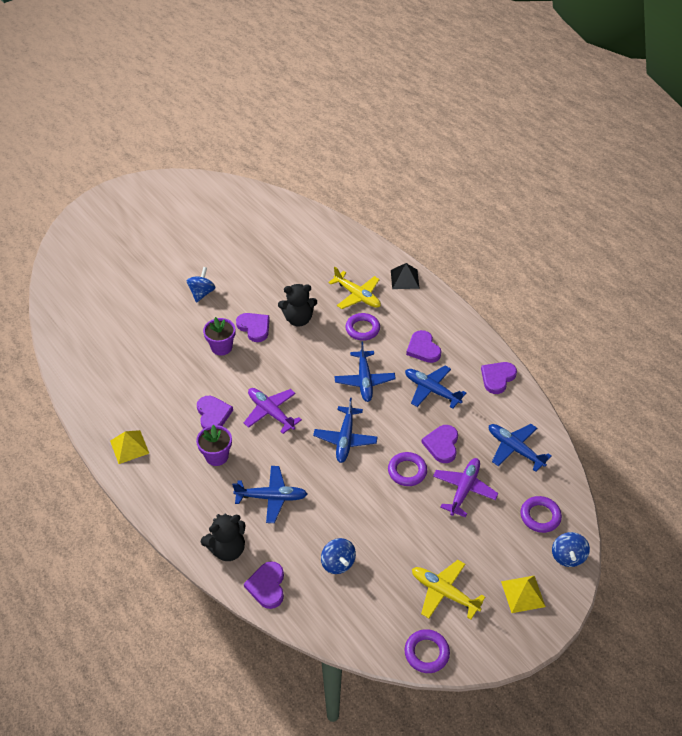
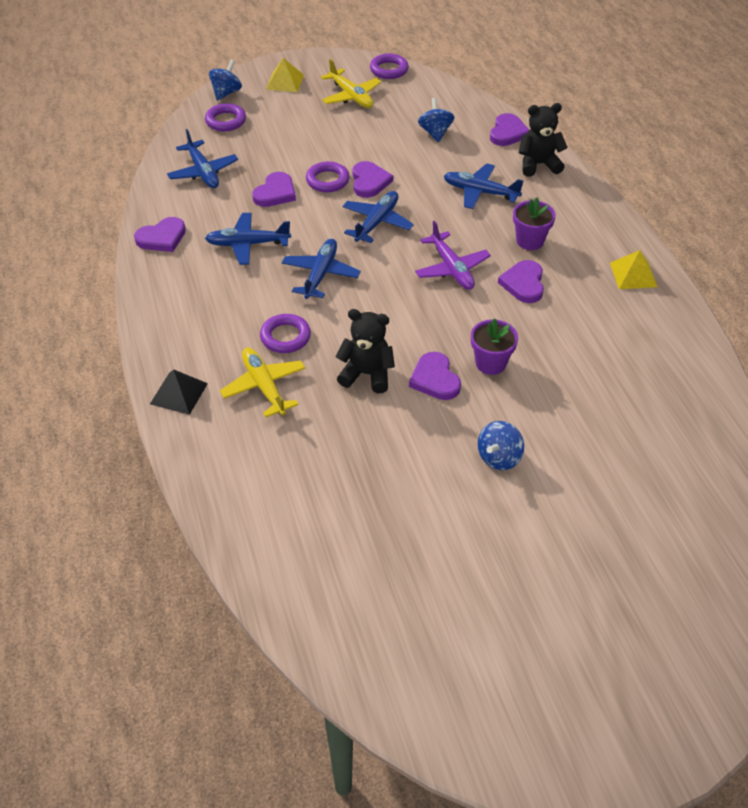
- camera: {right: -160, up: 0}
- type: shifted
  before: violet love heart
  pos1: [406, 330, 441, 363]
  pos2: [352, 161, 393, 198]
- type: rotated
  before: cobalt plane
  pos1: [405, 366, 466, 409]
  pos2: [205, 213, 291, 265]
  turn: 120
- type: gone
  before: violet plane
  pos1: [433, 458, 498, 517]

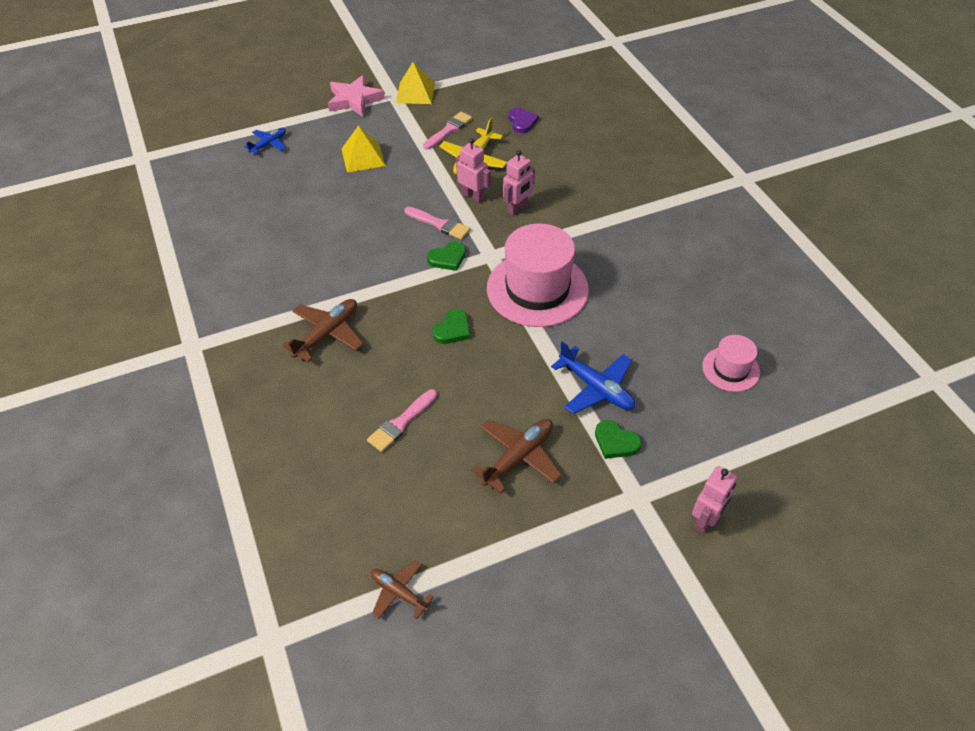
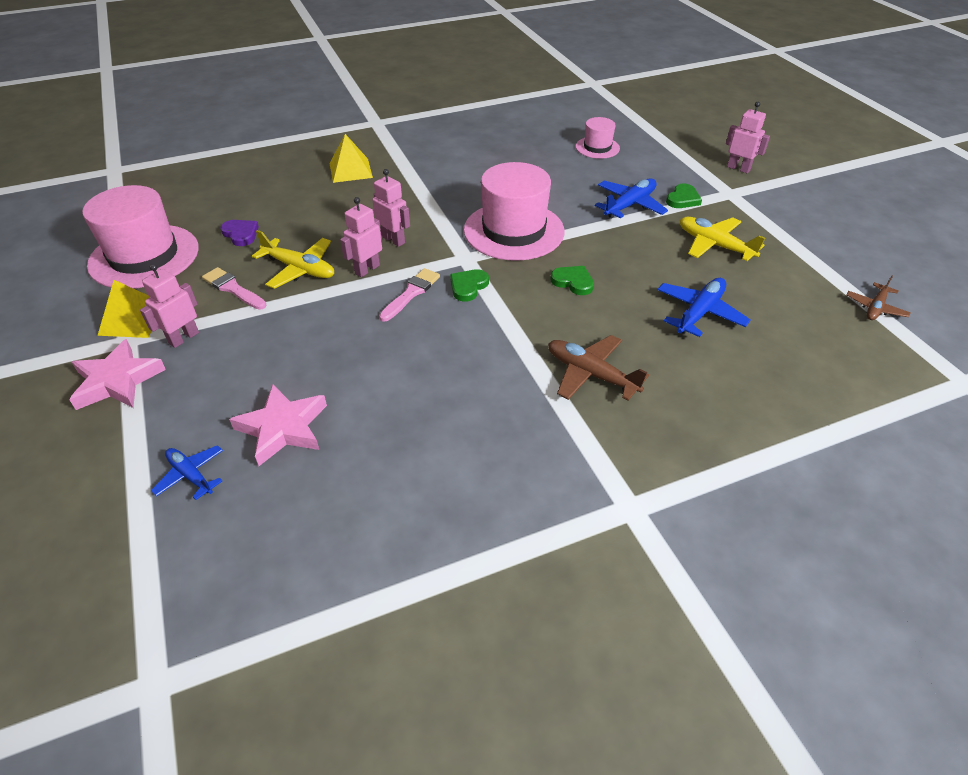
- camera: {right: -90, up: -5}
- type: rotated
  before: violet love heart
  pos1: [508, 108, 539, 133]
  pos2: [220, 220, 259, 246]
  turn: 60
- type: shifted
  before: yellow solid pyramid
  pos1: [341, 125, 385, 172]
  pos2: [330, 134, 373, 183]
- type: rotated
  before: emerald love heart
  pos1: [427, 242, 466, 271]
  pos2: [450, 269, 489, 301]
  turn: -120
- type: swapped
  before: rose-pink paint brush
  after: cobalt plane
  pos1: [367, 389, 437, 452]
  pos2: [657, 278, 750, 337]
- type: repainted
  before: russet plane
  after: yellow plane
  pos1: [471, 419, 562, 494]
  pos2: [680, 217, 765, 261]
- type: new
  after: rose-pink tall hat
  pos2: [82, 185, 199, 289]
- type: new
  after: rose-pink robot
  pos2: [140, 264, 199, 348]
- type: new
  after: rose-pink star shape
  pos2: [229, 384, 327, 466]

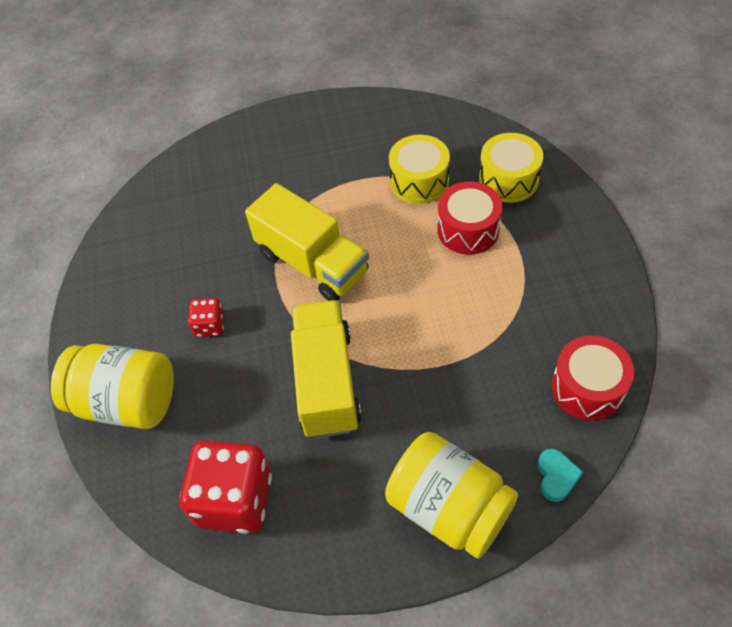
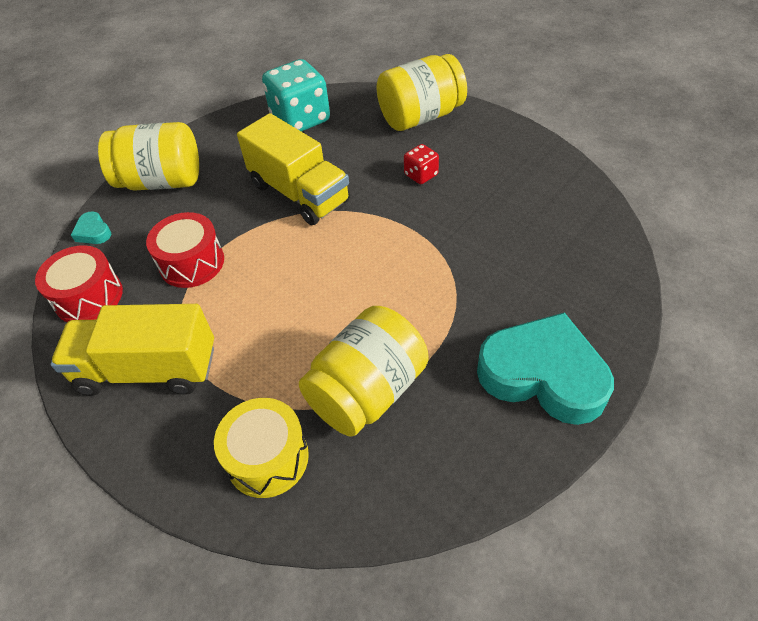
- camera: {right: 140, up: -5}
- type: swapped
  before: yellow snare drum
  after: yellow preserve jar
  pos1: [389, 135, 450, 204]
  pos2: [299, 306, 429, 437]
- type: shifted
  before: crimson snare drum
  pos1: [437, 181, 503, 255]
  pos2: [146, 212, 224, 288]
- type: shifted
  before: yellow truck
  pos1: [245, 183, 369, 301]
  pos2: [50, 304, 214, 396]
- type: repainted
  before: crimson game die
  after: turquoise game die
  pos1: [180, 441, 272, 534]
  pos2: [262, 59, 330, 132]
- type: new
  after: turquoise love heart
  pos2: [477, 312, 614, 425]

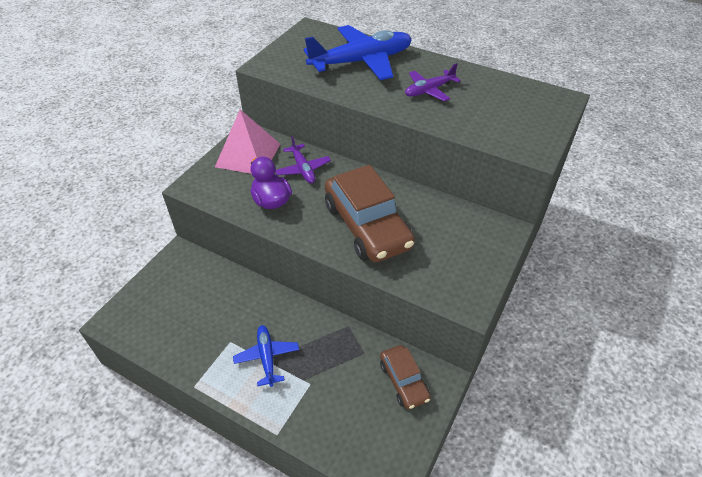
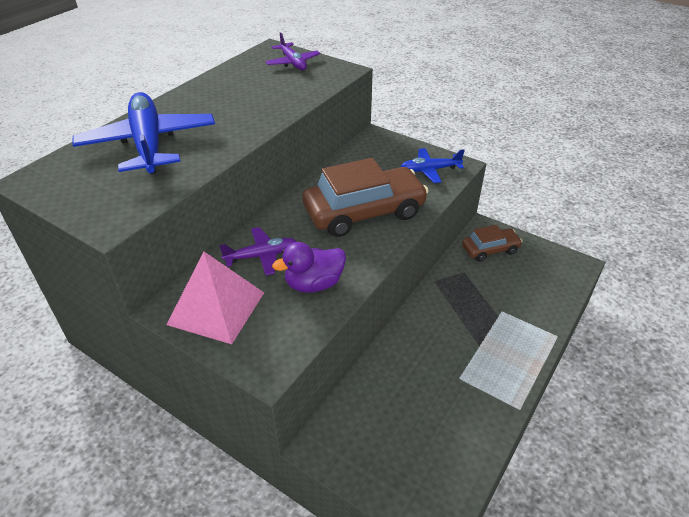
- camera: {right: -85, up: -5}
- type: shifted
  before: violet plane
  pos1: [405, 63, 461, 101]
  pos2: [265, 32, 321, 70]
- type: shifted
  before: cobalt plane
  pos1: [233, 325, 299, 387]
  pos2: [401, 148, 465, 183]

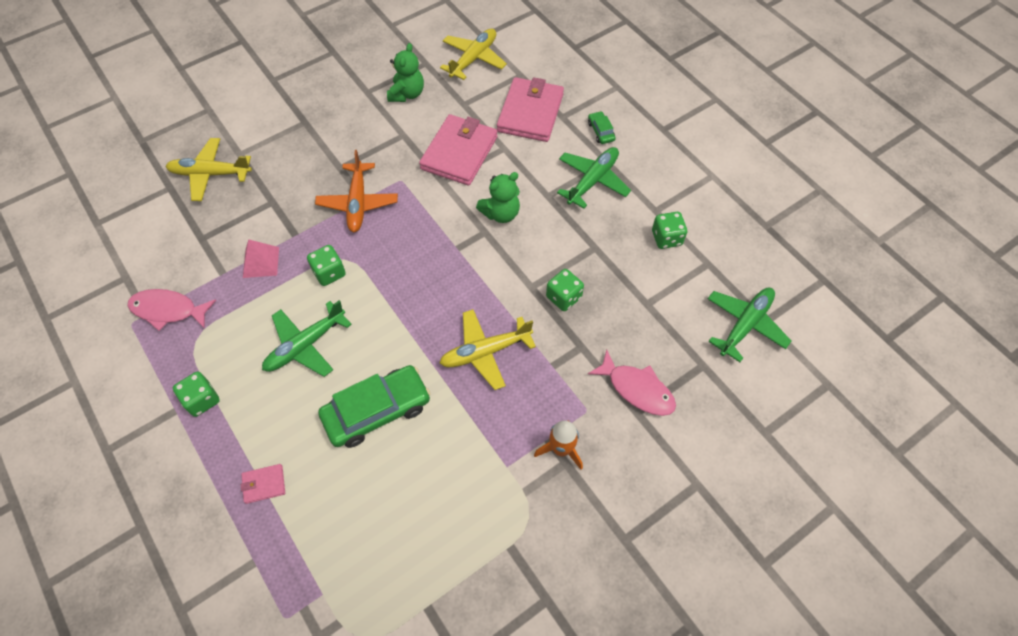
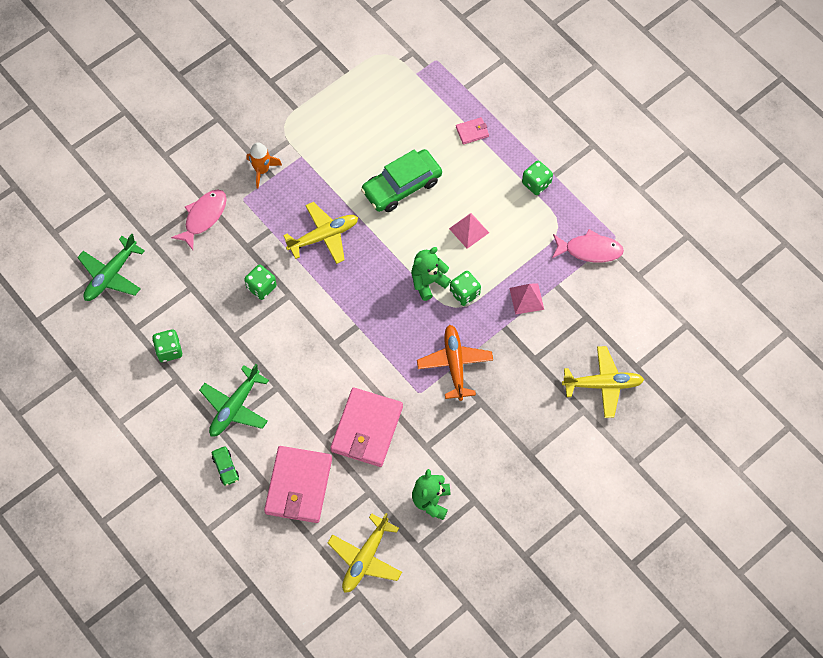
- camera: {right: 175, up: 5}
- type: shifted
  before: emerald stuffed bear
  pos1: [476, 172, 520, 223]
  pos2: [411, 247, 451, 301]
- type: swapped
  before: emerald plane
  after: rose-pink solid pyramid
  pos1: [262, 300, 352, 377]
  pos2: [449, 213, 489, 249]
- type: rotated
  before: rose-pink fish figure
  pos1: [588, 349, 676, 416]
  pos2: [171, 190, 227, 250]
  turn: 90

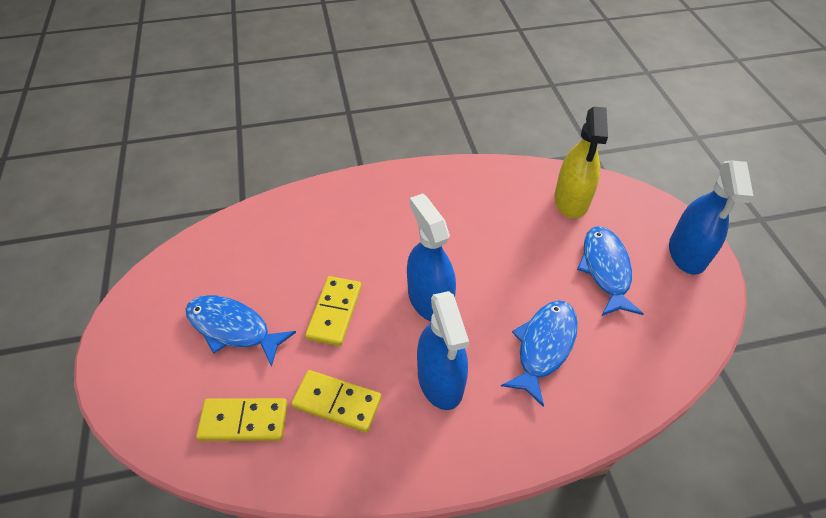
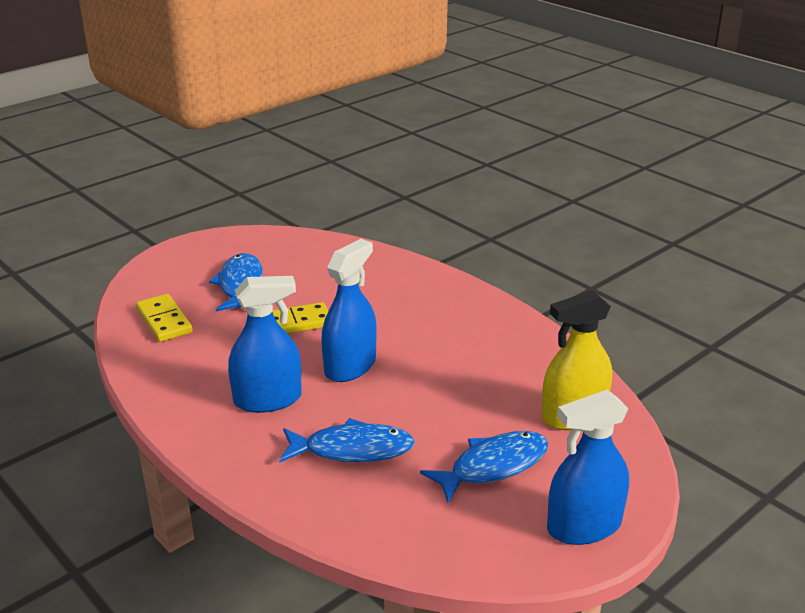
- camera: {right: 60, up: -20}
- type: rotated
  before: cobalt spray cleaner
  pos1: [417, 291, 469, 410]
  pos2: [228, 276, 302, 413]
  turn: -150
- type: gone
  before: yellow domino tile
  pos1: [291, 370, 381, 432]

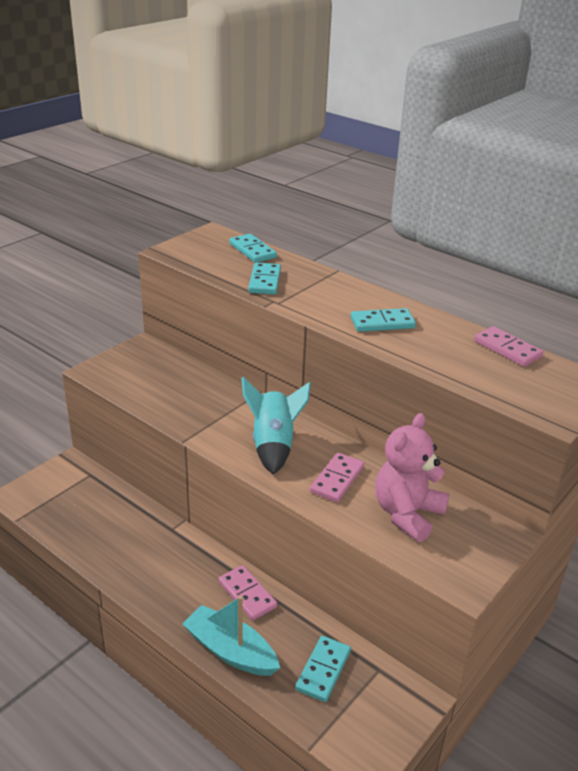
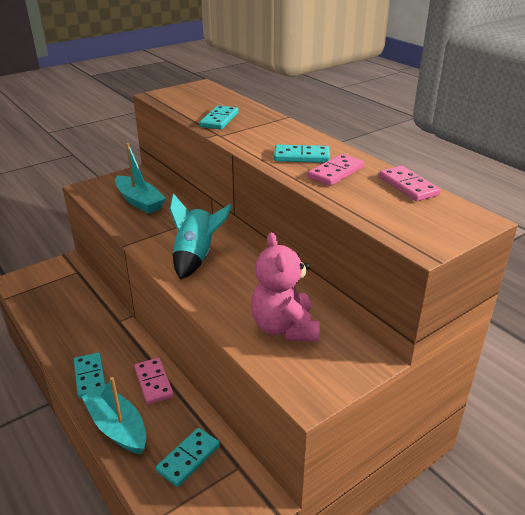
- camera: {right: 15, up: 0}
- type: shifted
  before: turquoise domino tile
  pos1: [229, 234, 277, 263]
  pos2: [74, 353, 105, 399]
- type: rotated
  before: rose-pink stuffed bear
  pos1: [375, 413, 449, 542]
  pos2: [251, 232, 320, 342]
  turn: -60
- type: shifted
  before: rose-pink domino tile
  pos1: [310, 453, 364, 502]
  pos2: [308, 154, 364, 186]
- type: new
  after: turquoise toy boat
  pos2: [115, 143, 166, 214]

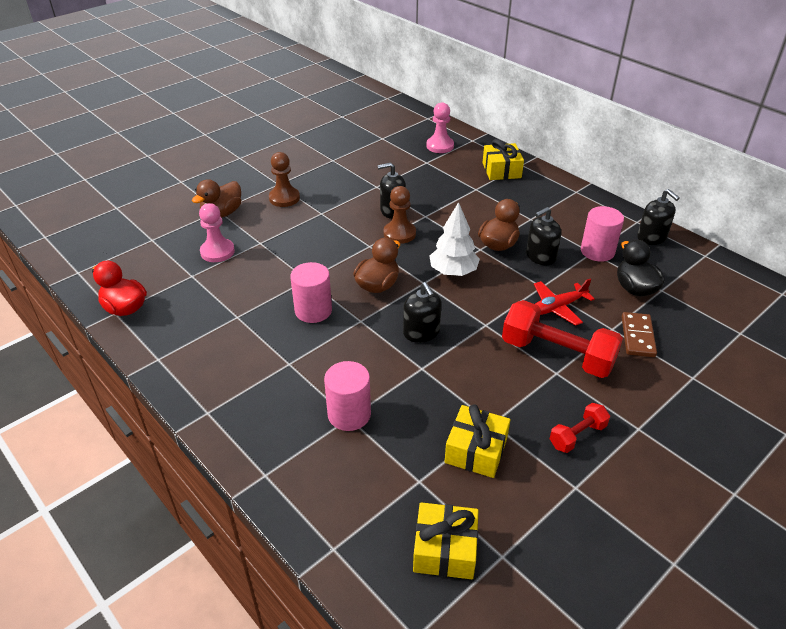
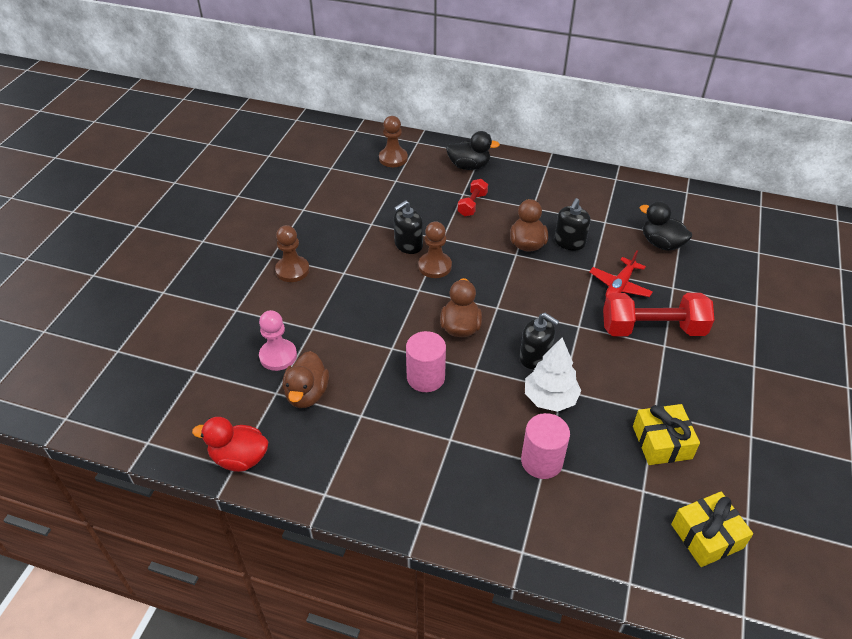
- camera: {right: -30, up: 5}
- type: repainted
  before: rose-pink pawn
  after: russet pawn
  pos1: [426, 103, 454, 153]
  pos2: [379, 116, 408, 167]
- type: swapped
  before: yellow present
  after: black rubber duck
  pos1: [483, 139, 524, 180]
  pos2: [446, 131, 500, 170]
- type: shifted
  before: russet rubber duck
  pos1: [192, 179, 242, 218]
  pos2: [283, 351, 329, 408]
- type: gone
  before: black pump bottle
  pos1: [637, 189, 680, 245]
- type: shifted
  before: snow-white toy tree
  pos1: [430, 202, 480, 276]
  pos2: [525, 337, 581, 412]
- type: gone
  before: rose-pink cylinder shape
  pos1: [581, 206, 624, 262]
- type: gone
  before: russet domino tile
  pos1: [622, 312, 657, 357]
- type: shifted
  before: crimson free weight
  pos1: [550, 403, 610, 453]
  pos2: [457, 179, 488, 216]

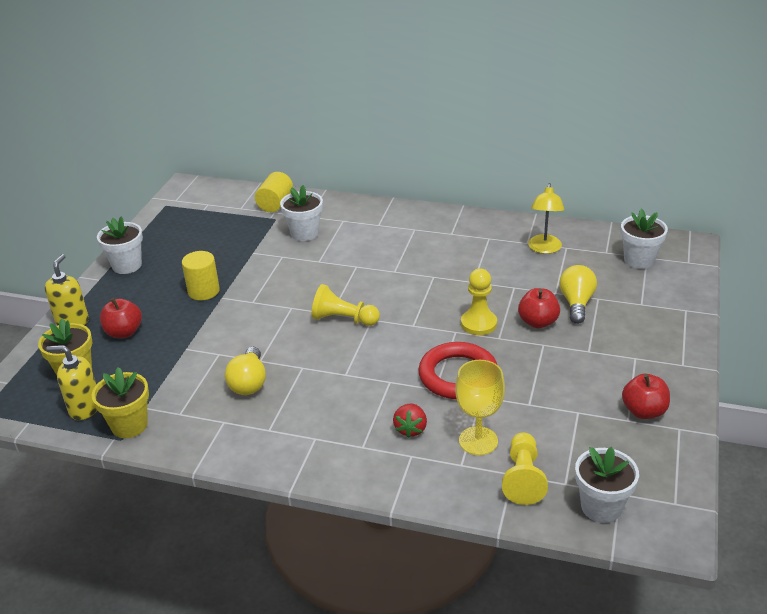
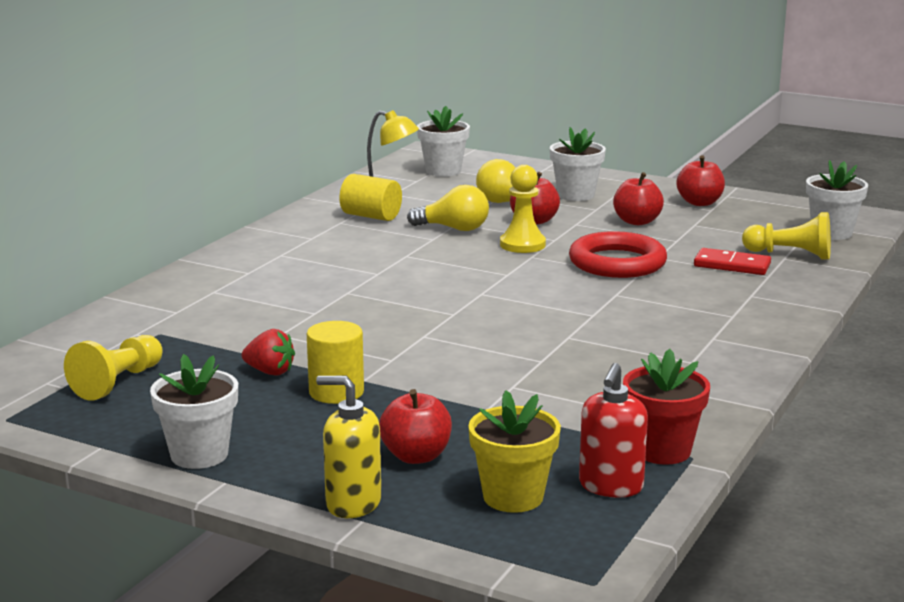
- camera: {right: -80, up: -15}
- type: shifted
  before: yellow cylinder shape
  pos1: [255, 172, 293, 212]
  pos2: [339, 174, 402, 221]
- type: shifted
  before: snow-white potted plant
  pos1: [280, 185, 323, 241]
  pos2: [550, 127, 606, 201]
- type: shifted
  before: yellow pawn
  pos1: [311, 284, 380, 326]
  pos2: [64, 335, 162, 401]
- type: repainted
  before: yellow pump bottle
  after: crimson pump bottle
  pos1: [46, 345, 98, 420]
  pos2: [579, 363, 648, 498]
- type: shifted
  before: yellow lightbulb
  pos1: [225, 347, 266, 395]
  pos2: [407, 185, 489, 231]
- type: swapped
  before: yellow chalice
  after: crimson domino tile
  pos1: [455, 360, 505, 455]
  pos2: [694, 248, 771, 275]
- type: repainted
  before: yellow potted plant
  after: crimson potted plant
  pos1: [92, 367, 149, 438]
  pos2: [623, 349, 710, 465]
- type: shifted
  before: crimson toy strawberry
  pos1: [393, 404, 427, 438]
  pos2: [242, 329, 295, 376]
- type: new
  after: crimson apple fruit
  pos2: [613, 172, 664, 225]

